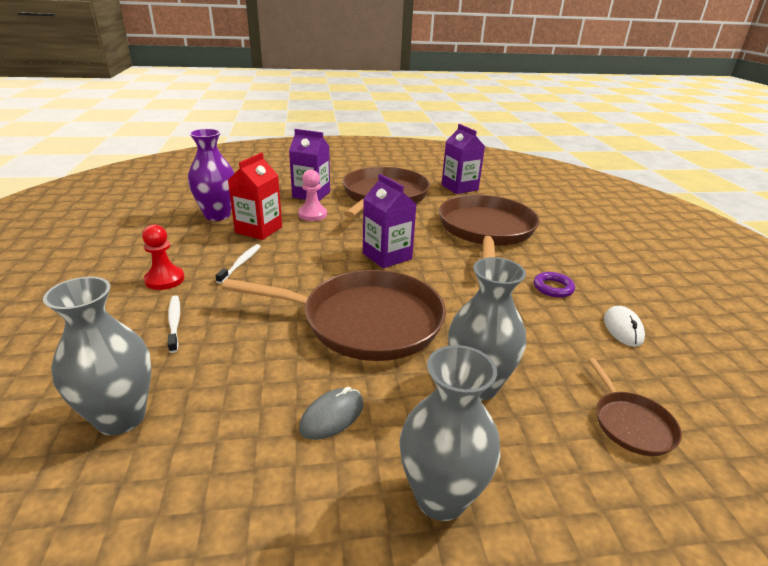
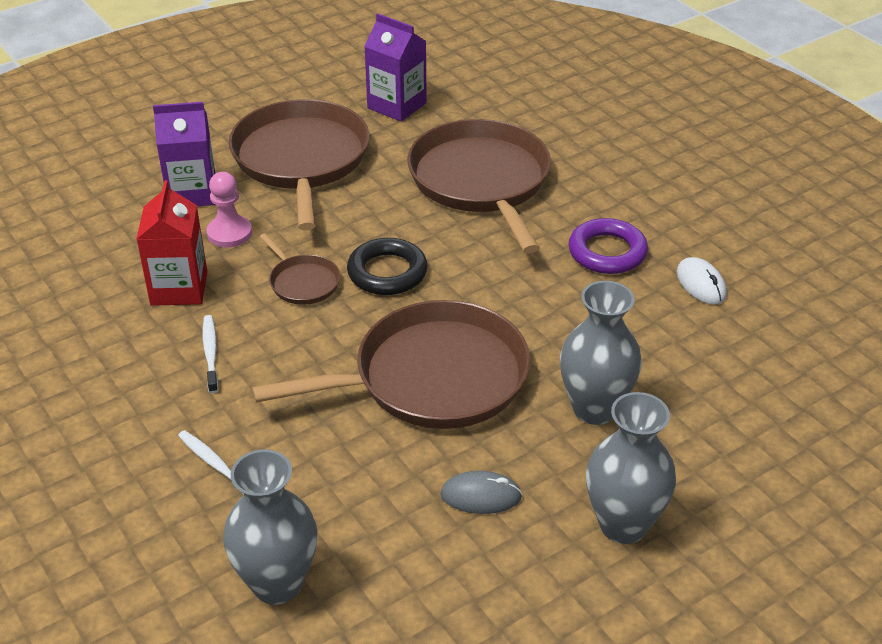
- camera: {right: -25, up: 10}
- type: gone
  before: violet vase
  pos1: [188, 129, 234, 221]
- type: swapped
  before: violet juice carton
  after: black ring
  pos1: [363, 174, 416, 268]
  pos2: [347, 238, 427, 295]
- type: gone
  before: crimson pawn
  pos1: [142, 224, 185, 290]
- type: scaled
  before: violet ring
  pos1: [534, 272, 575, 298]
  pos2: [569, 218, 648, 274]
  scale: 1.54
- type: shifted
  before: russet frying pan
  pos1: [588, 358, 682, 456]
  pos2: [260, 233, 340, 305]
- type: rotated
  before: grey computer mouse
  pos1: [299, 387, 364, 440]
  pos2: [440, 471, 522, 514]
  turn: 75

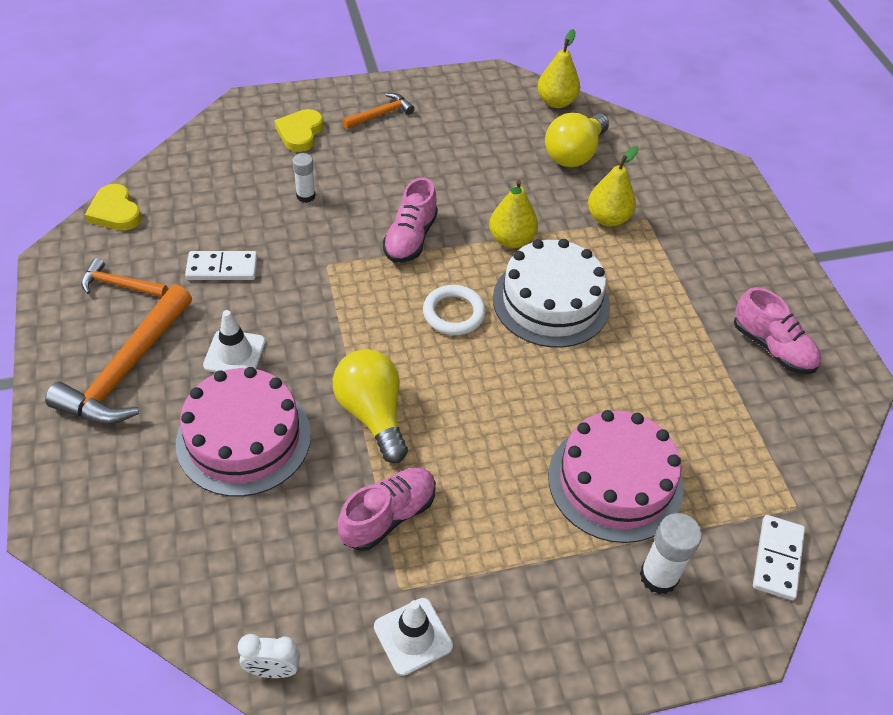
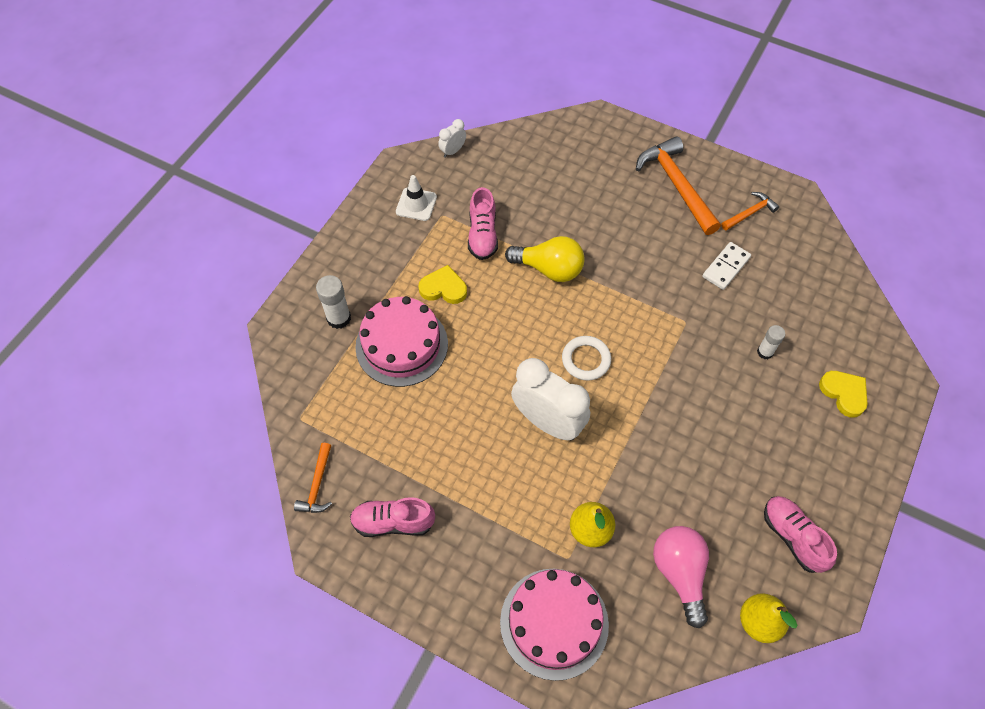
- camera: {right: 135, up: 10}
- type: shifted
  before: orange hammer
  pos1: [342, 93, 415, 129]
  pos2: [294, 443, 332, 513]
- type: repainted
  before: yellow lightbulb
  after: rose-pink lightbulb
  pos1: [545, 113, 609, 167]
  pos2: [653, 526, 709, 628]
- type: shifted
  before: rose-pink shoe
  pos1: [383, 177, 438, 263]
  pos2: [764, 496, 837, 573]
- type: gone
  before: yellow pear fruit
  pos1: [489, 180, 538, 248]
- type: shifted
  before: yellow love heart
  pos1: [85, 184, 142, 231]
  pos2: [419, 265, 467, 304]
- type: swapped
  before: snow-white cake
  after: snow-white clock
  pos1: [493, 239, 610, 348]
  pos2: [511, 358, 590, 440]
- type: gone
  before: snow-white road cone
  pos1: [203, 310, 266, 373]
- type: shifted
  before: rose-pink cake
  pos1: [176, 367, 311, 497]
  pos2: [500, 569, 609, 681]
- type: gone
  before: snow-white domino tile
  pos1: [753, 515, 805, 600]

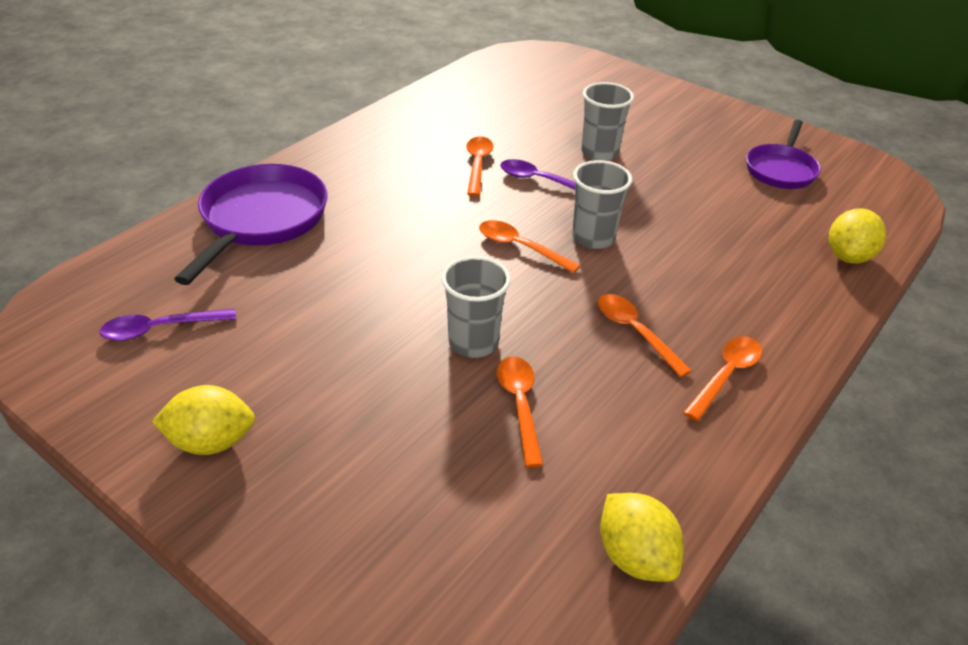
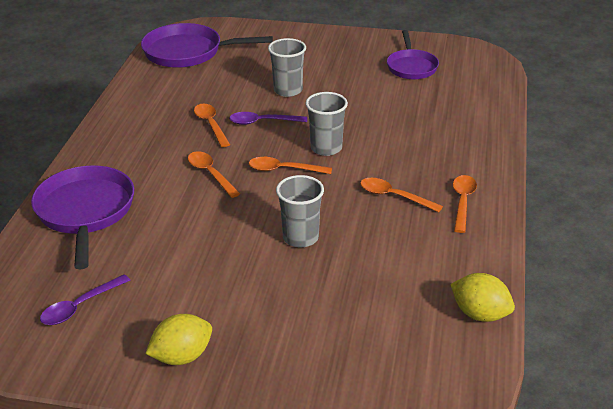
- camera: {right: -25, up: -5}
- type: gone
  before: yellow citrus fruit
  pos1: [829, 208, 886, 264]
- type: shifted
  before: orange spoon
  pos1: [497, 356, 544, 468]
  pos2: [188, 151, 240, 198]
- type: new
  after: violet frying pan
  pos2: [141, 23, 273, 68]

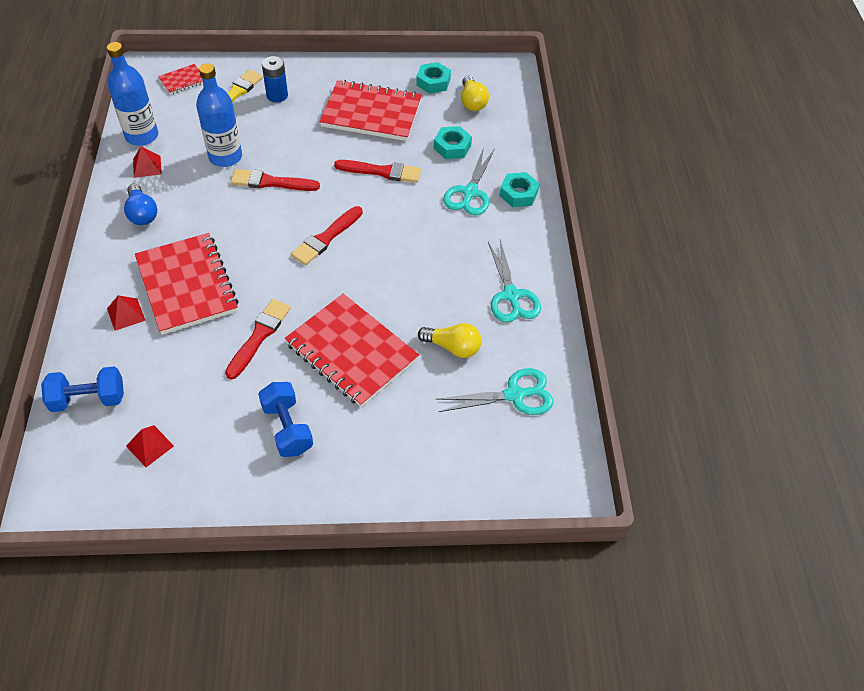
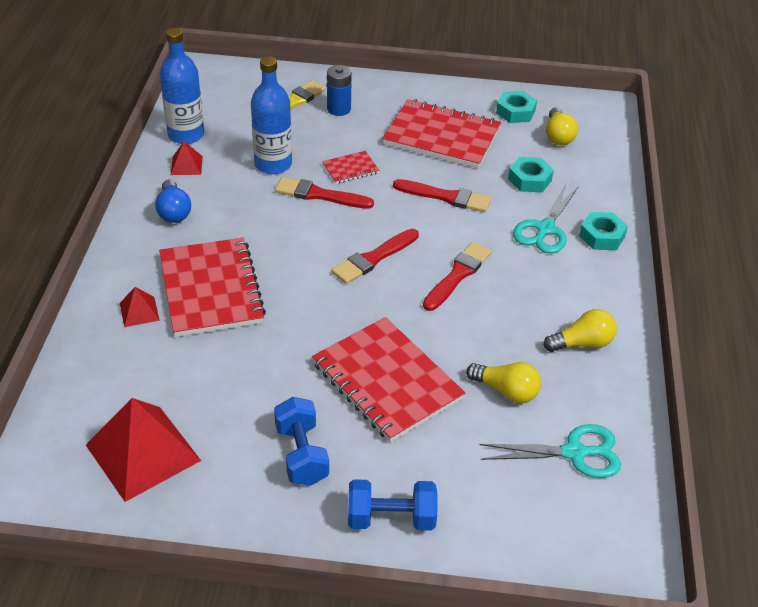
- camera: {right: 10, up: -10}
- type: shifted
  before: crimson notebook
  pos1: [158, 64, 203, 95]
  pos2: [322, 151, 380, 184]
- type: swapped
  before: turquoise pair of scissors
  after: yellow lightbulb
  pos1: [488, 240, 541, 322]
  pos2: [544, 309, 617, 352]
- type: shifted
  before: crimson paint brush
  pos1: [225, 299, 291, 379]
  pos2: [423, 242, 491, 311]
- type: shifted
  before: cobalt free weight
  pos1: [41, 366, 124, 412]
  pos2: [348, 479, 437, 531]
- type: scaled
  before: crimson solid pyramid
  pos1: [126, 425, 174, 467]
  pos2: [86, 398, 201, 502]
  scale: 2.15

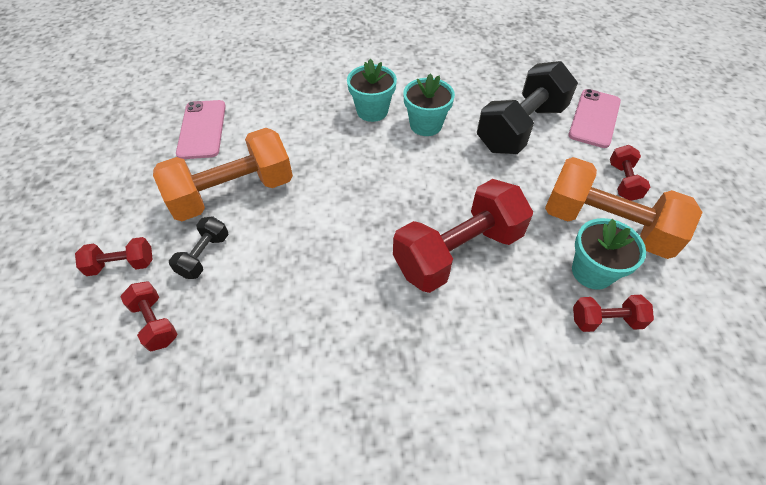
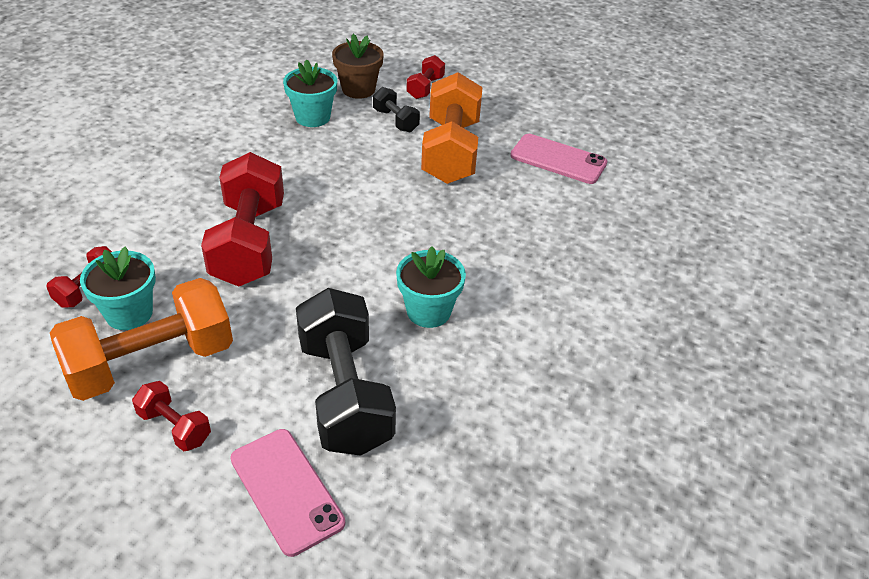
- camera: {right: 120, up: -10}
- type: shifted
  before: turquoise potted plant
  pos1: [347, 59, 397, 122]
  pos2: [283, 59, 338, 127]
- type: swapped
  before: crimson free weight
  after: russet potted plant
  pos1: [120, 281, 178, 351]
  pos2: [332, 34, 384, 99]

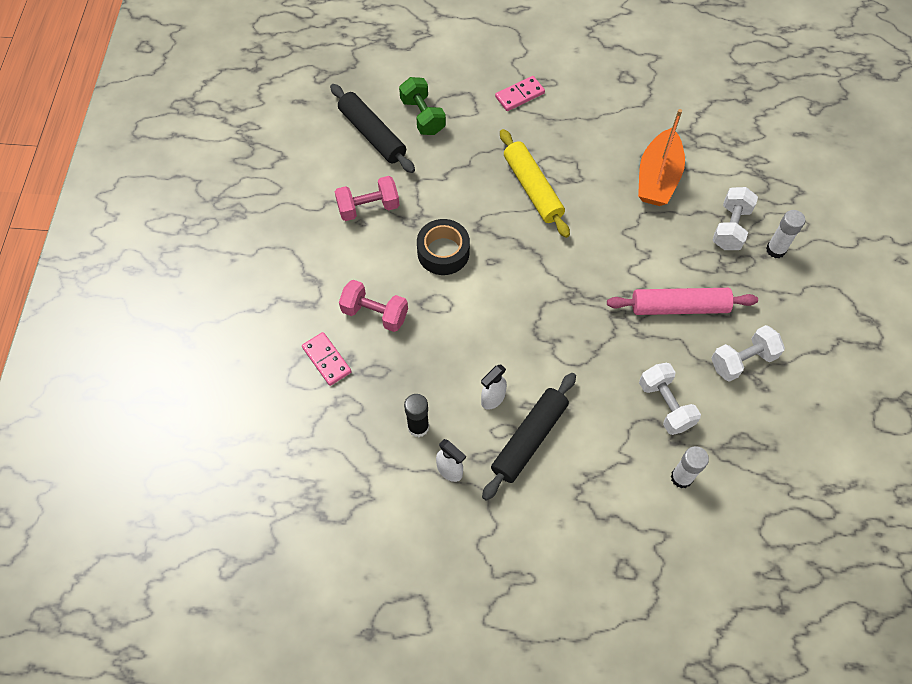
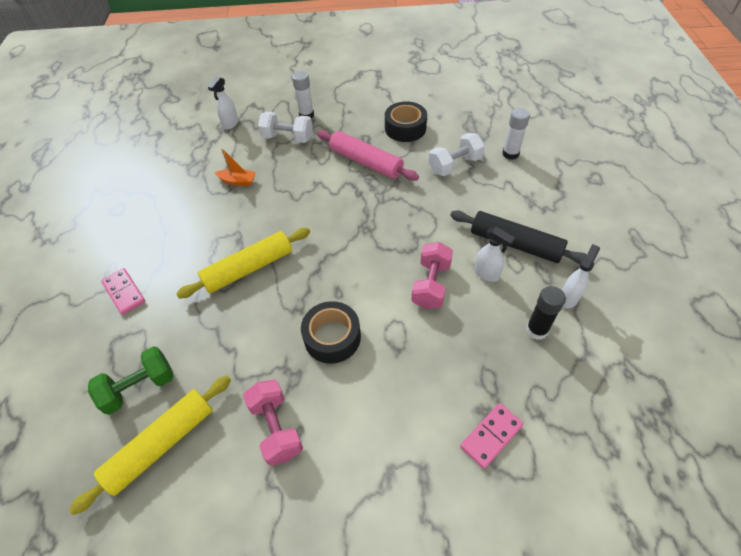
- camera: {right: -95, up: -10}
- type: repainted
  before: black pastry roller
  after: yellow pastry roller
  pos1: [330, 84, 415, 173]
  pos2: [69, 376, 231, 515]
- type: scaled
  before: orange toy boat
  pos1: [638, 109, 685, 206]
  pos2: [215, 149, 256, 186]
  scale: 0.5
- type: shifted
  before: rose-pink free weight
  pos1: [339, 280, 408, 332]
  pos2: [411, 242, 453, 309]
- type: rotated
  before: rose-pink pastry roller
  pos1: [607, 288, 758, 315]
  pos2: [317, 130, 419, 181]
  turn: -45
- type: swapped
  before: snow-white free weight
  after: black tape
  pos1: [711, 325, 785, 382]
  pos2: [385, 101, 427, 142]
- type: new
  after: snow-white spray cleaner
  pos2: [208, 77, 238, 130]

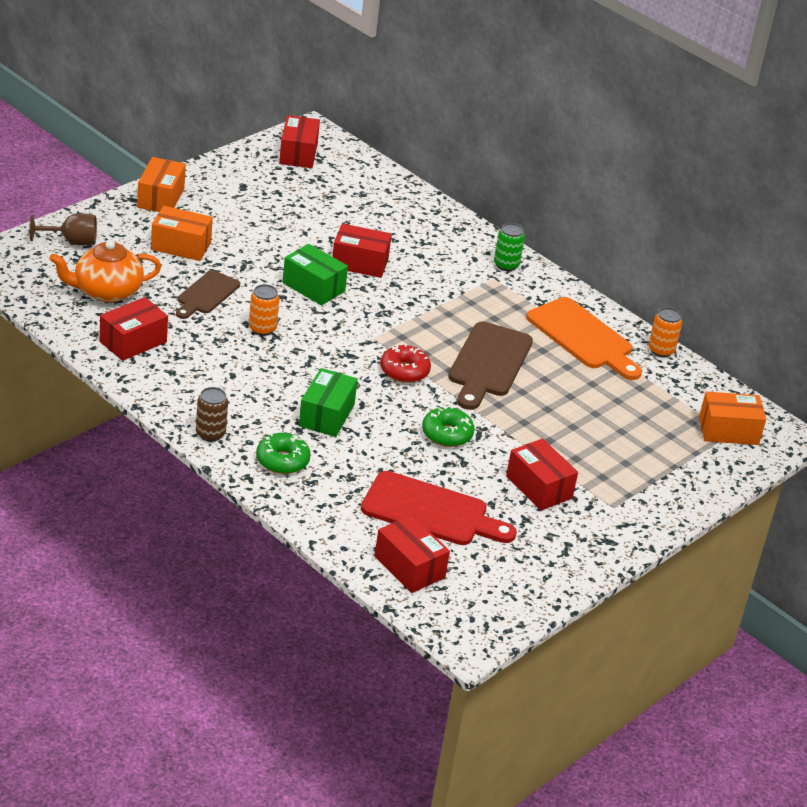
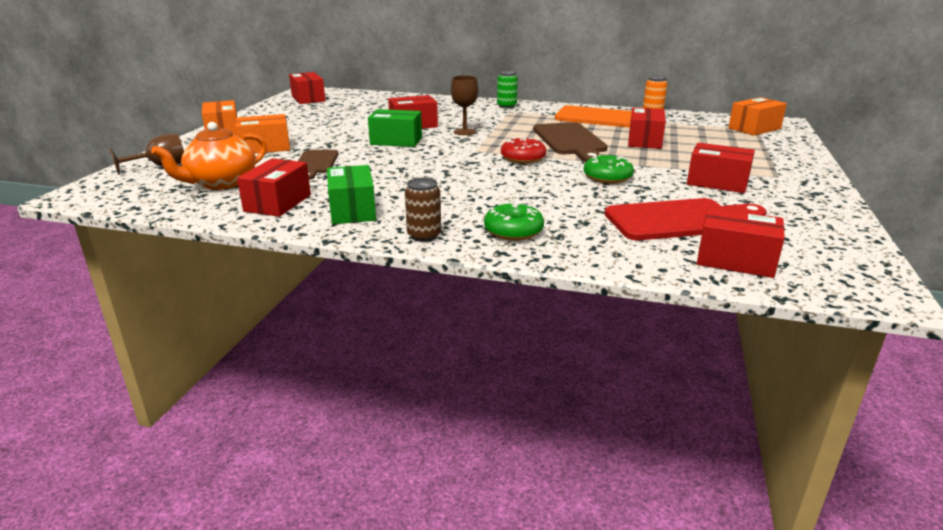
- camera: {right: -25, up: -10}
- type: gone
  before: orange tin
  pos1: [249, 284, 280, 336]
- type: shifted
  before: emerald parcel
  pos1: [299, 368, 358, 437]
  pos2: [327, 165, 376, 224]
- type: new
  after: russet chalice
  pos2: [451, 76, 478, 135]
- type: new
  after: crimson parcel
  pos2: [628, 107, 666, 149]

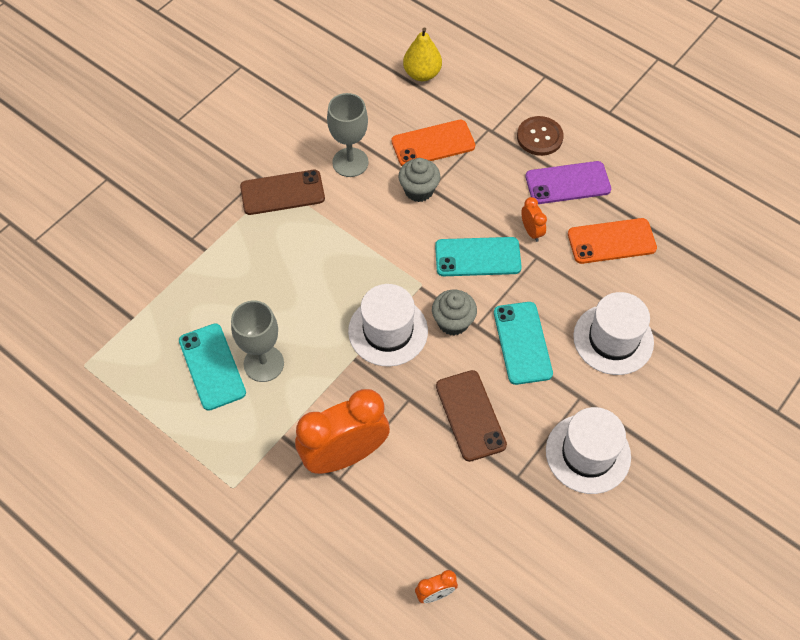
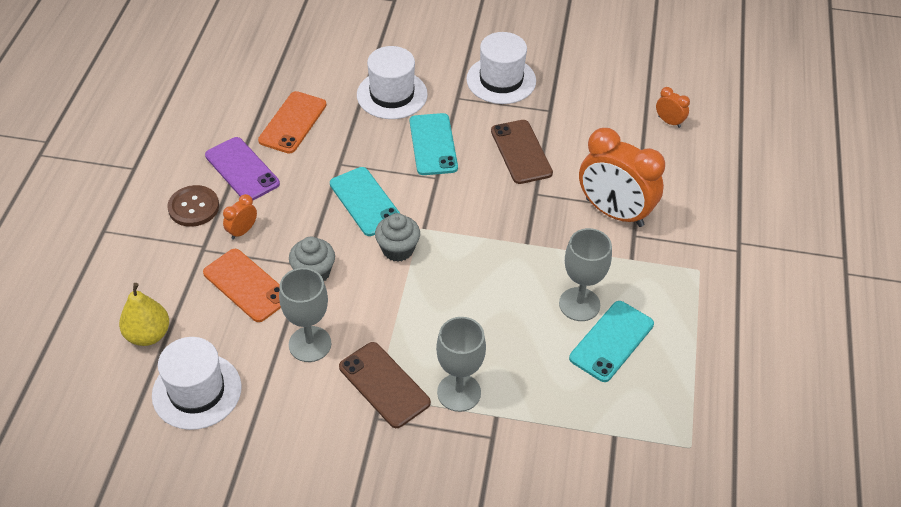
- camera: {right: -120, up: -10}
- type: shifted
  before: orange clock
  pos1: [521, 197, 547, 242]
  pos2: [223, 194, 257, 240]
- type: rotated
  before: orange phone
  pos1: [568, 218, 657, 264]
  pos2: [258, 91, 326, 154]
  turn: 60
- type: shifted
  before: snow-white tall hat
  pos1: [348, 284, 428, 367]
  pos2: [152, 337, 242, 430]
- type: shifted
  before: grey cupcake
  pos1: [432, 289, 477, 336]
  pos2: [375, 213, 420, 262]
- type: rotated
  before: turquoise phone
  pos1: [494, 302, 553, 385]
  pos2: [410, 113, 458, 175]
  turn: -60
- type: rotated
  before: russet phone
  pos1: [436, 370, 507, 462]
  pos2: [491, 120, 553, 184]
  turn: -60
- type: new
  after: grey chalice
  pos2: [436, 317, 486, 412]

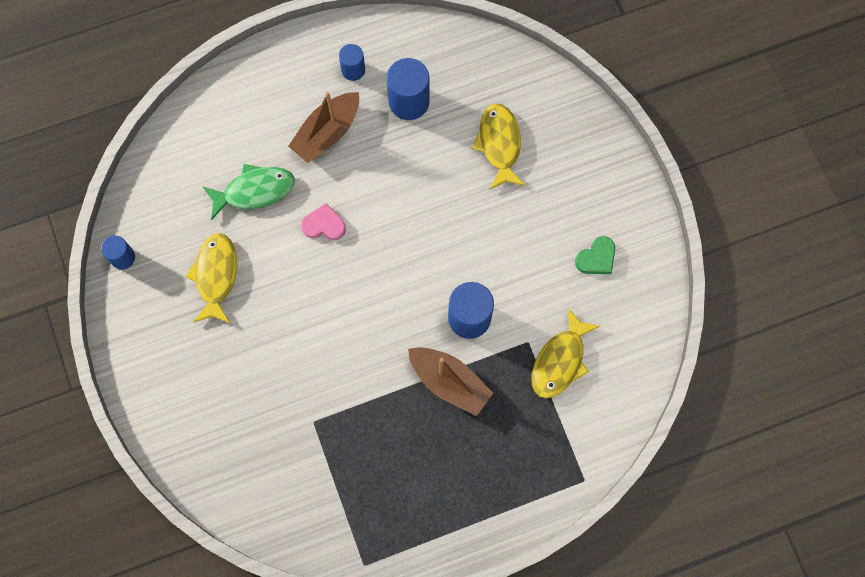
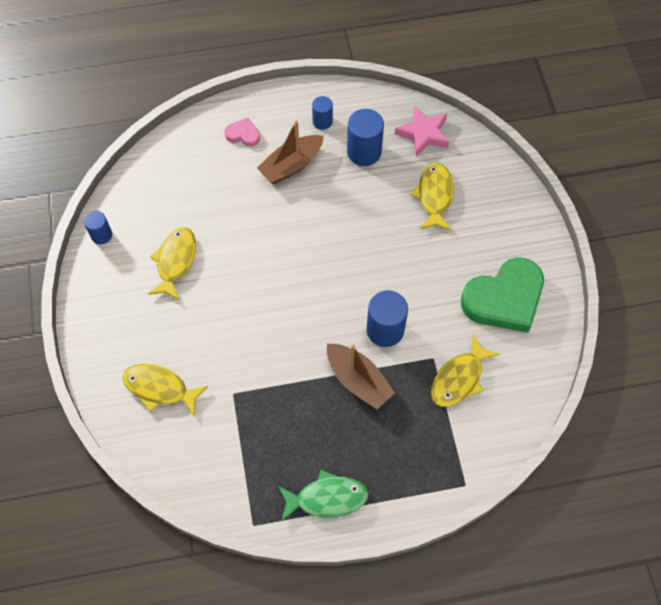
- camera: {right: 10, up: -10}
- type: shifted
  before: emerald fish figure
  pos1: [202, 164, 295, 220]
  pos2: [278, 470, 369, 522]
- type: shifted
  before: rose-pink love heart
  pos1: [301, 203, 346, 240]
  pos2: [224, 117, 260, 147]
- type: scaled
  before: emerald love heart
  pos1: [575, 236, 615, 274]
  pos2: [461, 257, 544, 333]
  scale: 2.24
- type: new
  after: rose-pink star shape
  pos2: [395, 106, 449, 157]
- type: new
  after: yellow fish figure
  pos2: [122, 364, 208, 416]

